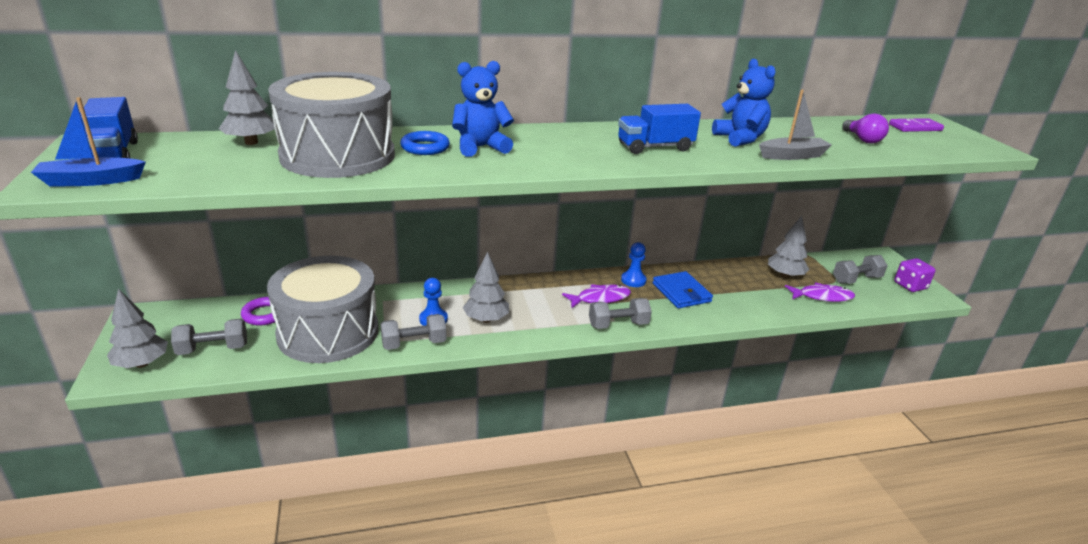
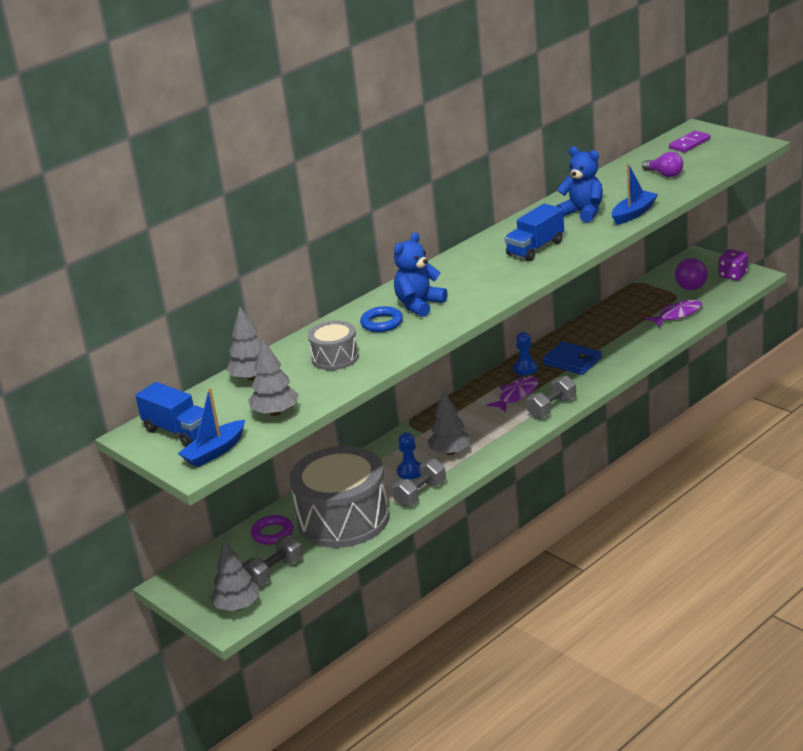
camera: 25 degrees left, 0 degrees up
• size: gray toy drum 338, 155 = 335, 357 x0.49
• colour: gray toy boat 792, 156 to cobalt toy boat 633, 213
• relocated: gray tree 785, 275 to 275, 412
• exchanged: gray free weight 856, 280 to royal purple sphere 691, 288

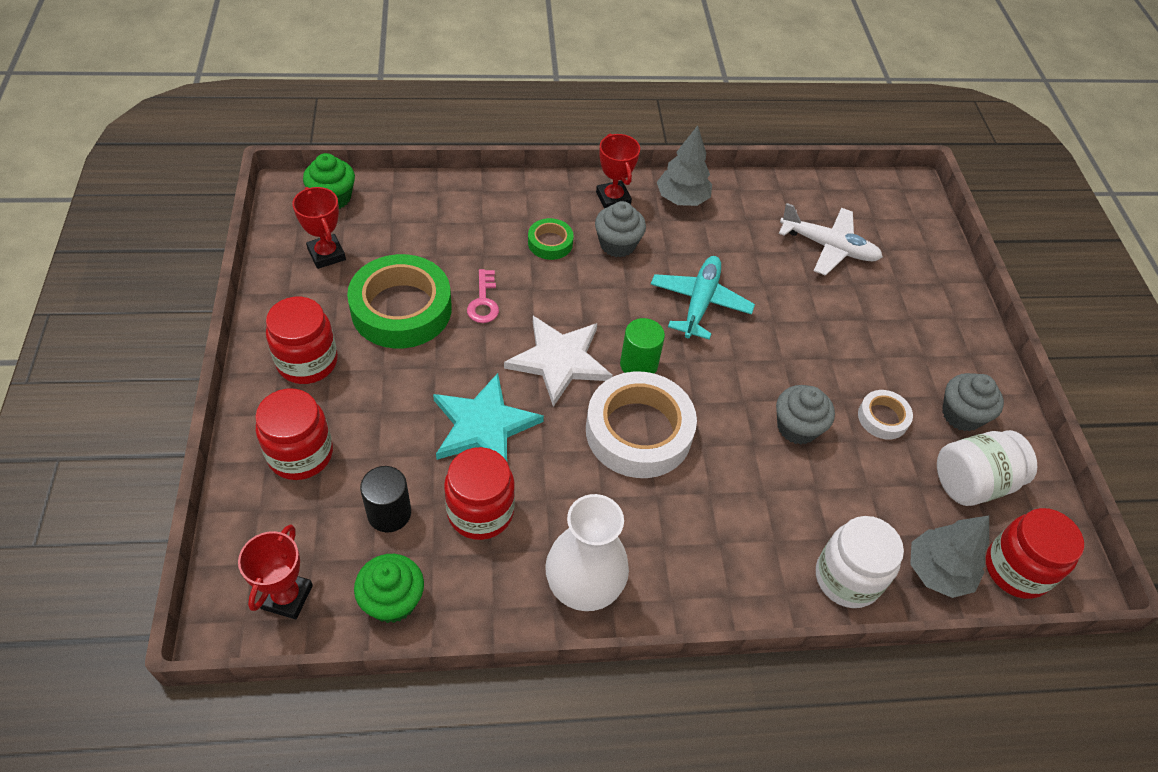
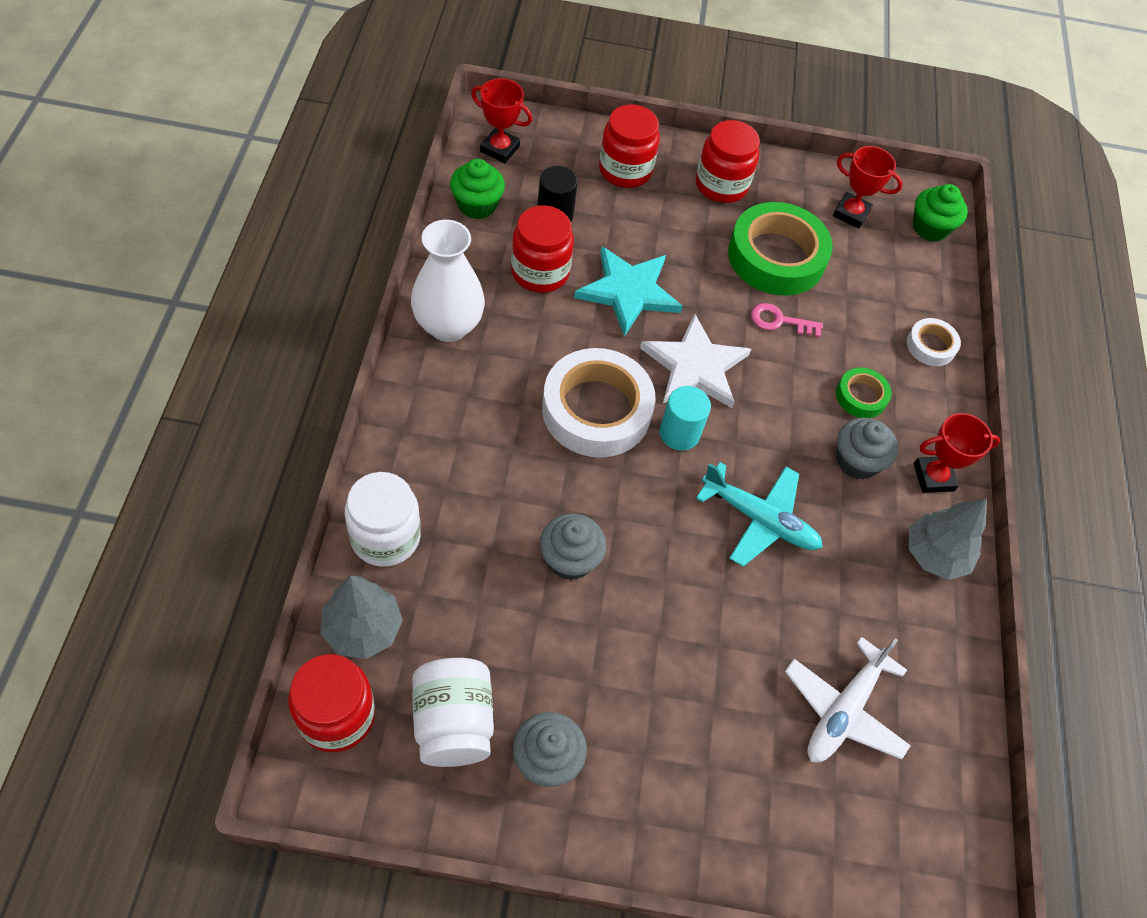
camera: 100 degrees right, 5 degrees up
• spun: red prize cup 326, 254 = 851, 213 45 degrees clockwise
• colour: emerald cylinder shape 638, 364 to aqua cylinder shape 679, 433
• relocated: pure white roll of tape 882, 418 to 930, 346

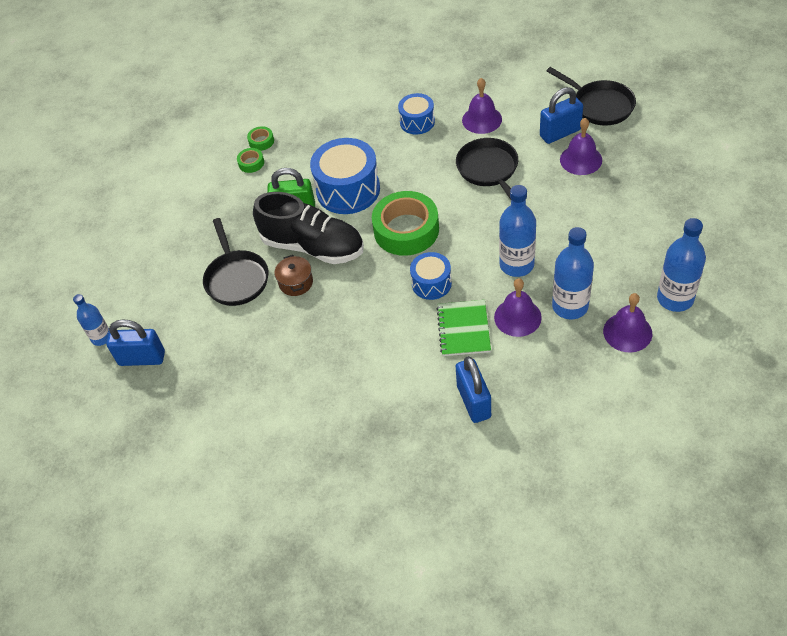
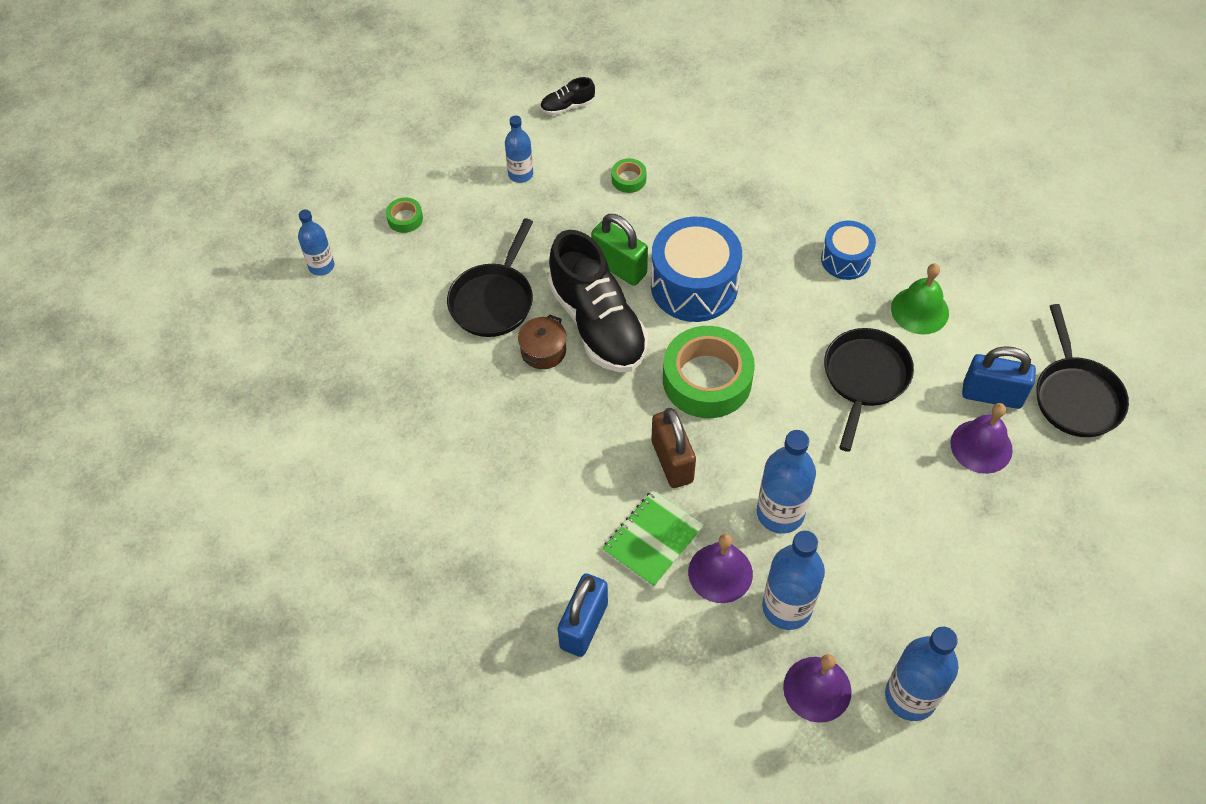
camera: 35 degrees right, 5 degrees up
• colour: royal purple bell 482, 119 to emerald bell 920, 310
• relocated: emerald roll of tape 261, 141 to 405, 218
• exchanged: cobalt toy drum 431, 283 to dark brown lock 672, 461
• missing: cobalt lock 142, 358
• appeared: black sneaker 567, 106
• appeared: cobalt bottle 520, 174

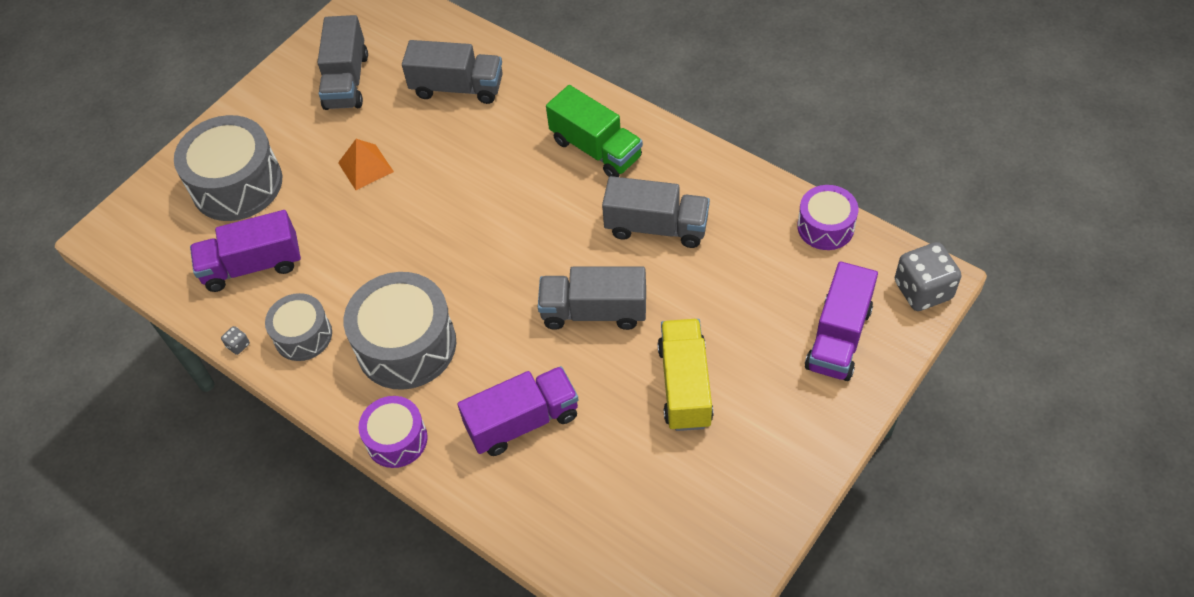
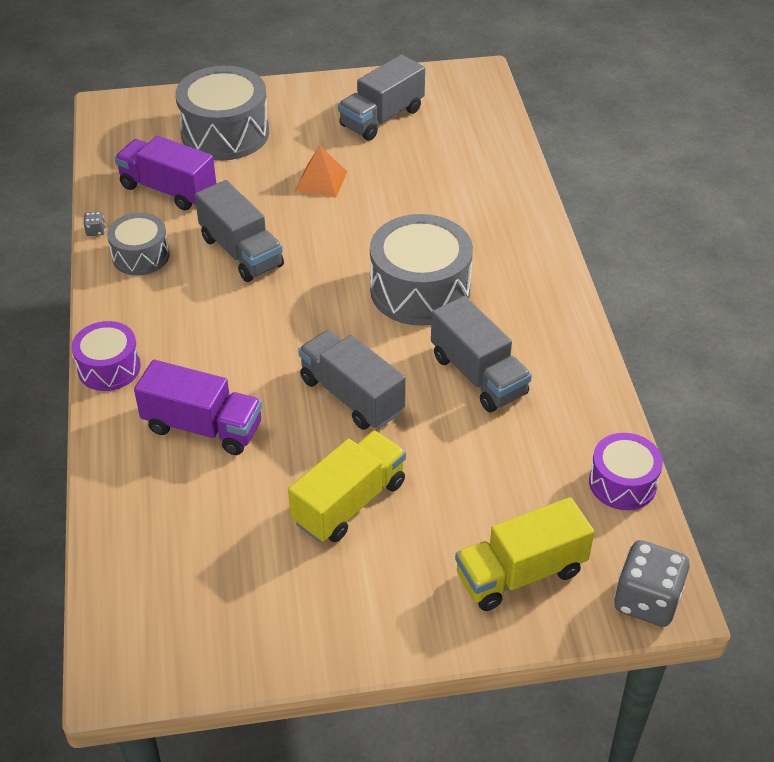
camera: 40 degrees right, 10 degrees down
• relocated: gray toy truck 457, 87 to 241, 252
• missing: emerald toy truck 596, 149
• colour: royal purple toy truck 838, 338 to yellow toy truck 520, 573
• relocated: gray toy drum 406, 345 to 420, 290

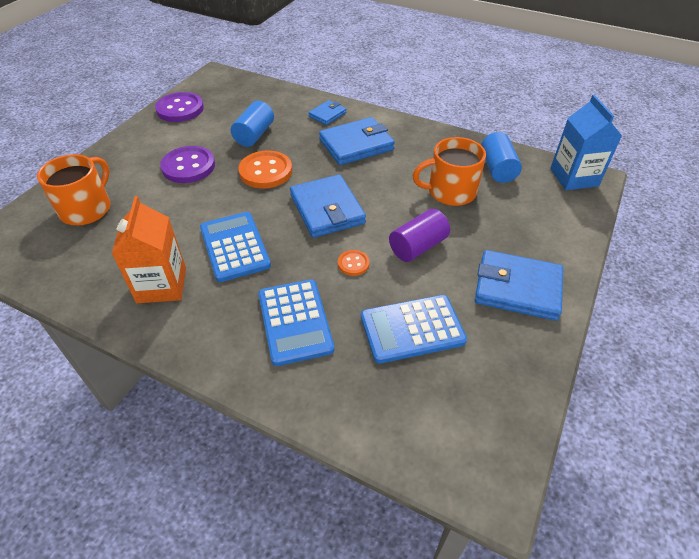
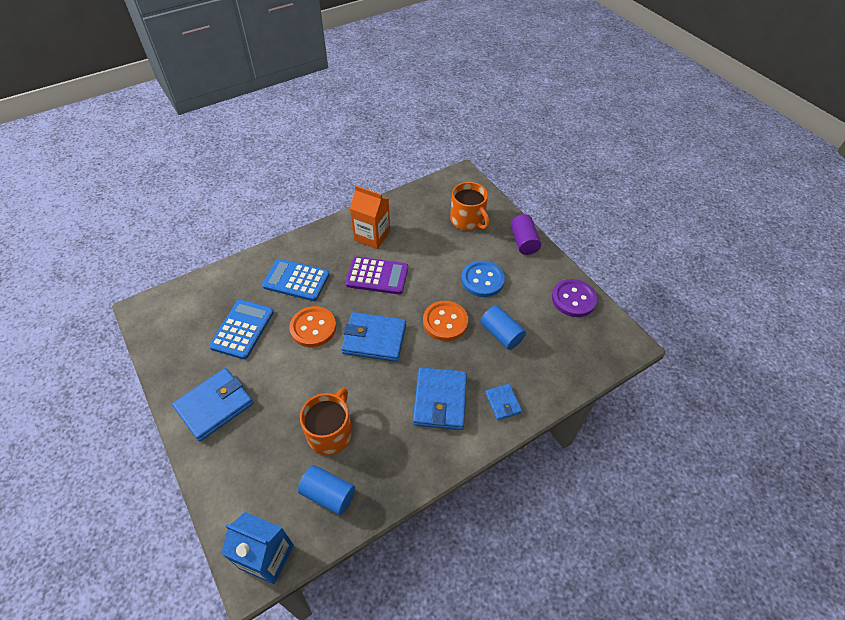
camera: 120 degrees right, 5 degrees up
• colour: royal purple shirt button 188, 166 to cobalt shirt button 482, 280
• relocated: royal purple cylinder shape 418, 247 to 523, 242
• colour: cobalt adding machine 234, 247 to royal purple adding machine 377, 276
• size: orange shirt button 353, 264 = 313, 328 x1.97

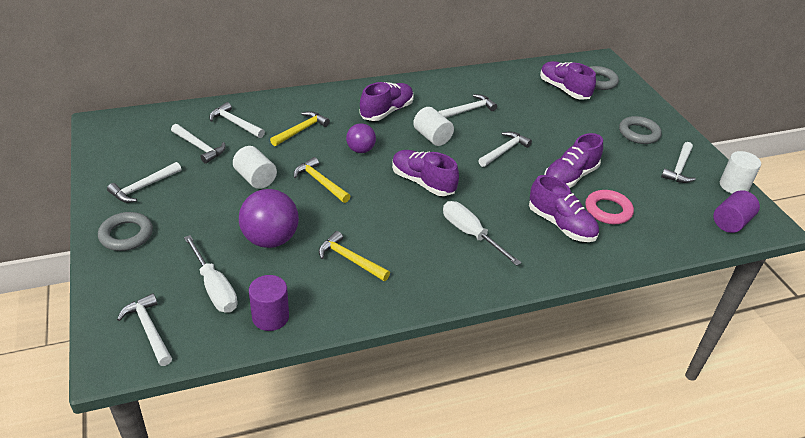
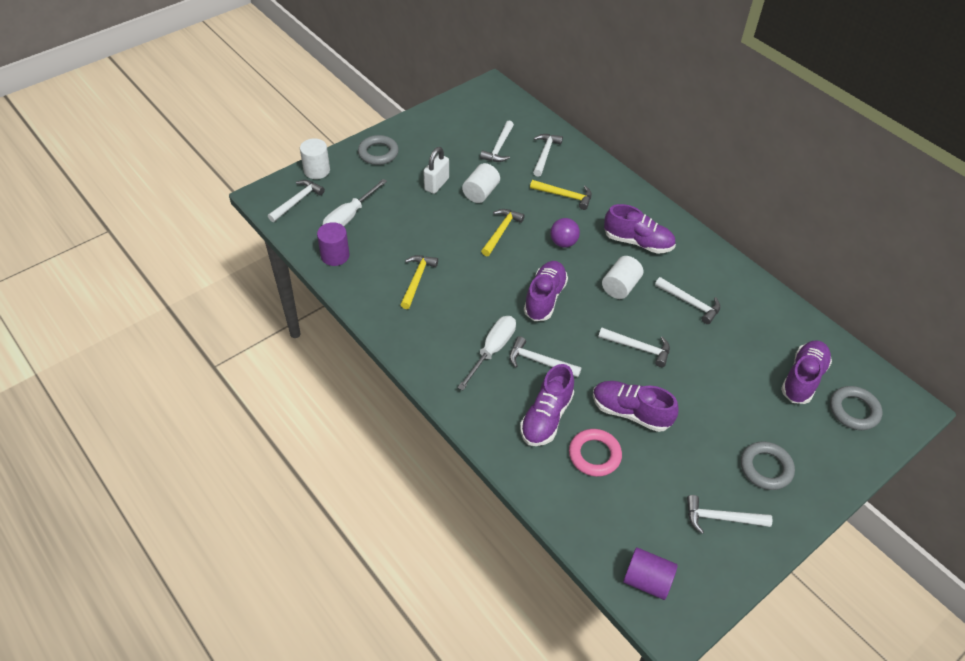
camera: 70 degrees right, 10 degrees up
• relocated: pure white cylinder shape 733, 186 to 317, 170
• relocated: pure white claw hammer 143, 187 to 539, 361
• missing: royal purple sphere 270, 239
• appeared: pure white lock 436, 184

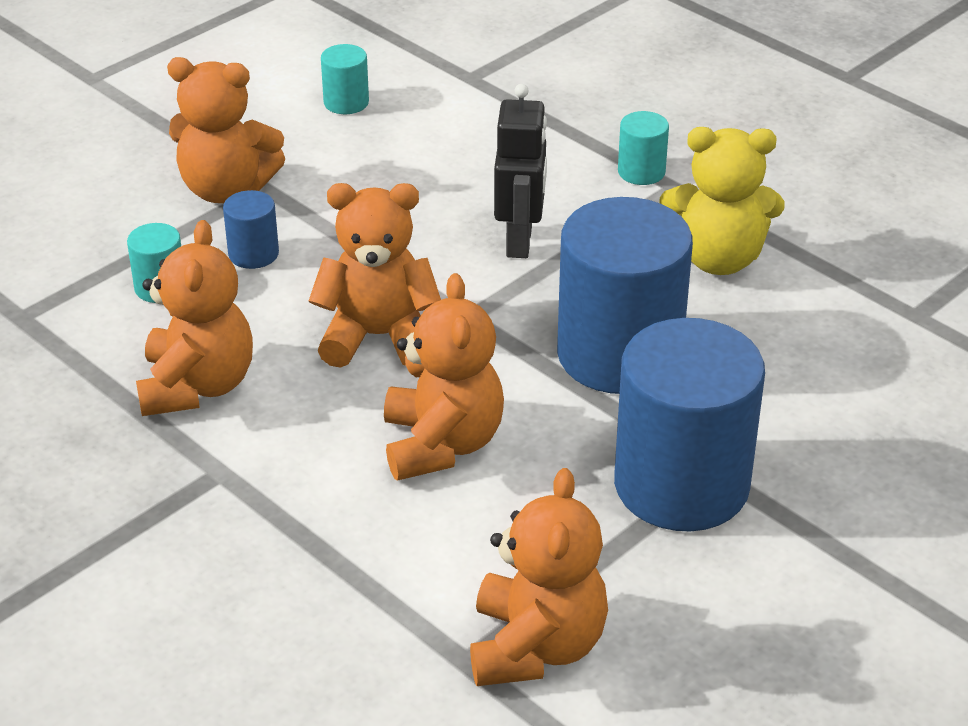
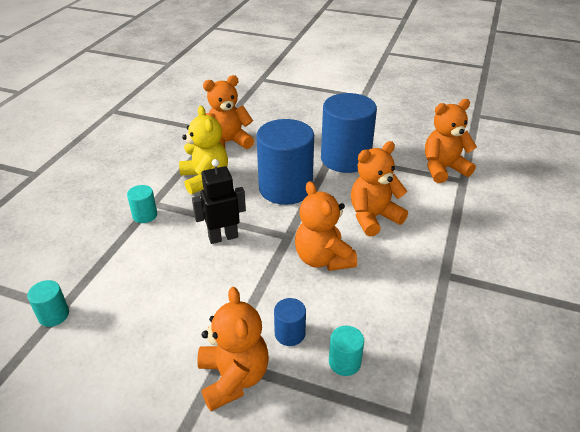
camera: 115 degrees left, 0 degrees up
• relocated: aqua cylinder shape 346, 102 to 54, 315
• relocated: orange teddy bear 197, 386 to 228, 143

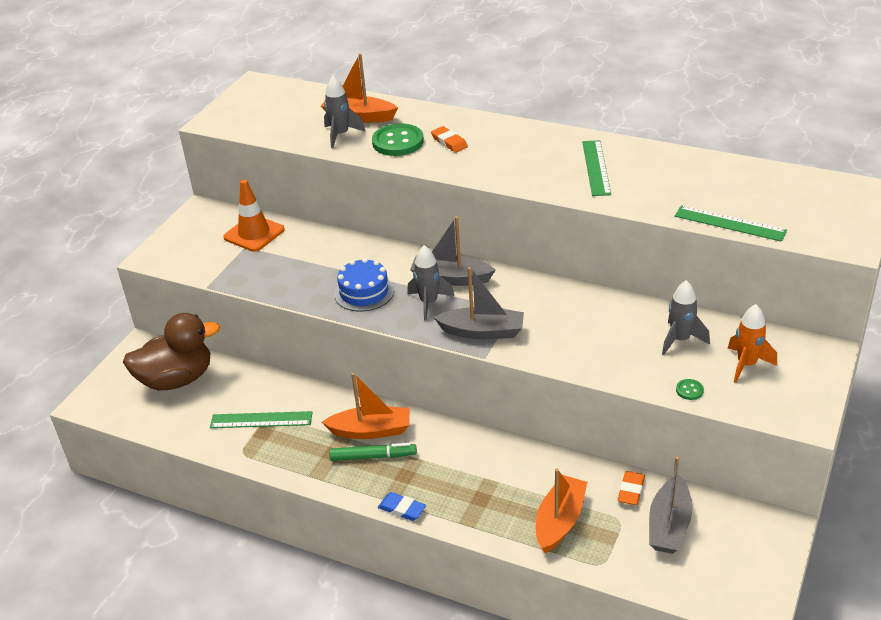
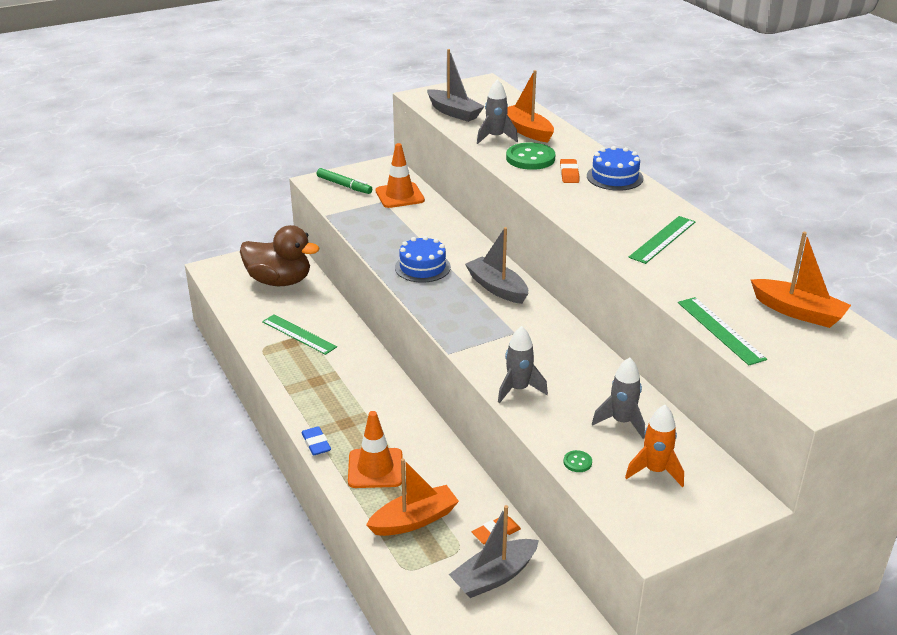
camera: 35 degrees right, 5 degrees down
• relocated: gray rocket 429, 303 to 518, 389
• relocated: gray toy boat 482, 332 to 454, 112
• relocated: orange toy boat 370, 430 to 798, 312
• relocated: emerald felt pen 372, 456 to 344, 185
• appeared: cobalt gateau 614, 177
• appeared: orange traffic cone 375, 468

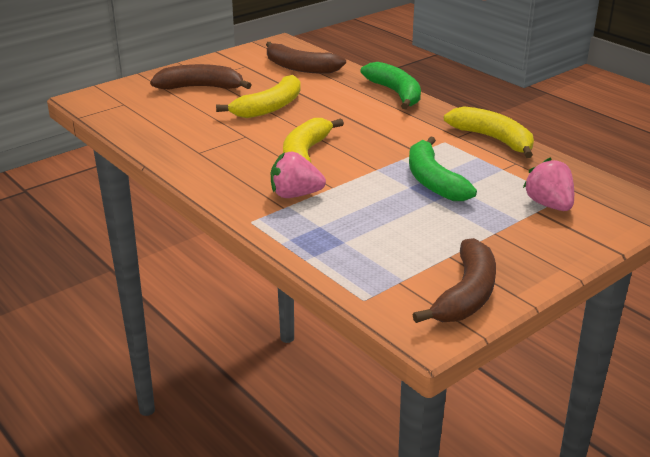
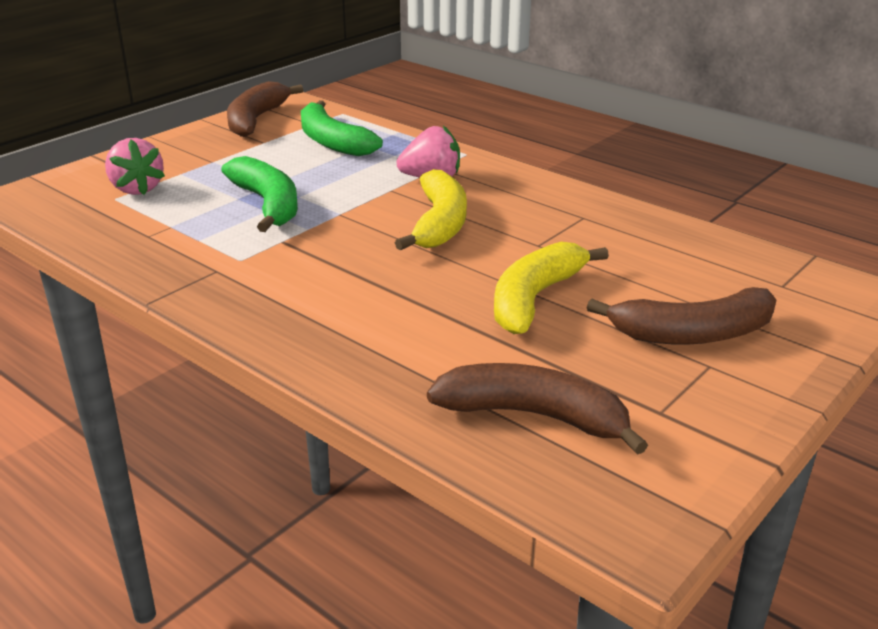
camera: 170 degrees right, 0 degrees up
• relocated: emerald toy banana 395, 93 to 332, 142
• missing: yellow toy banana 493, 139

